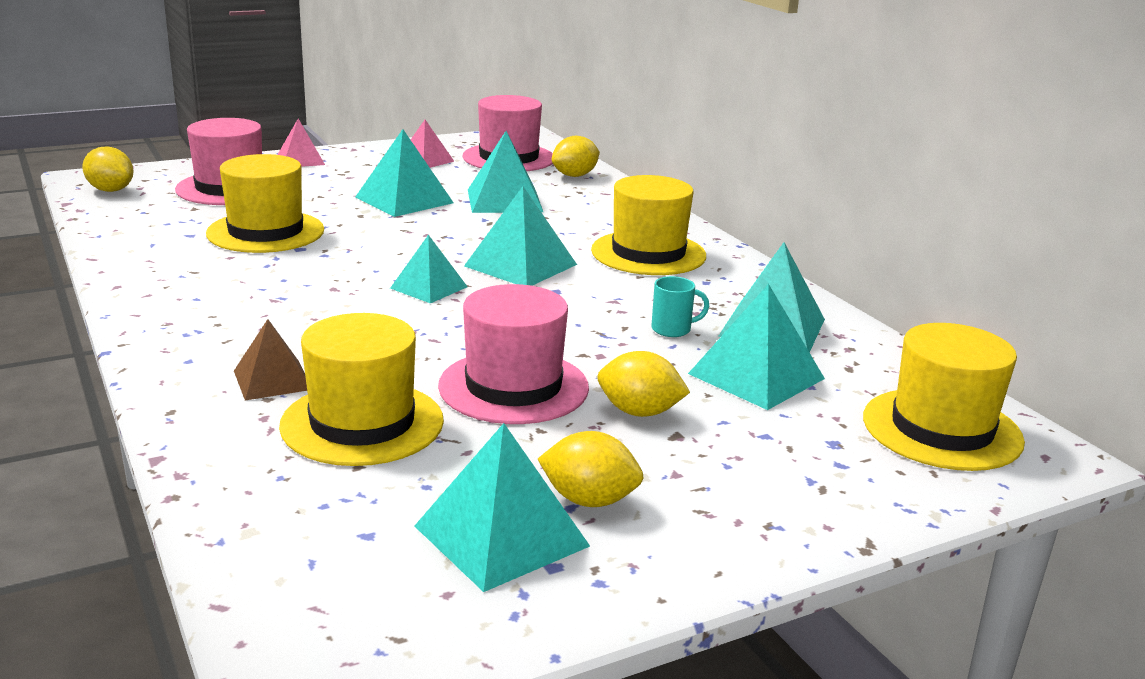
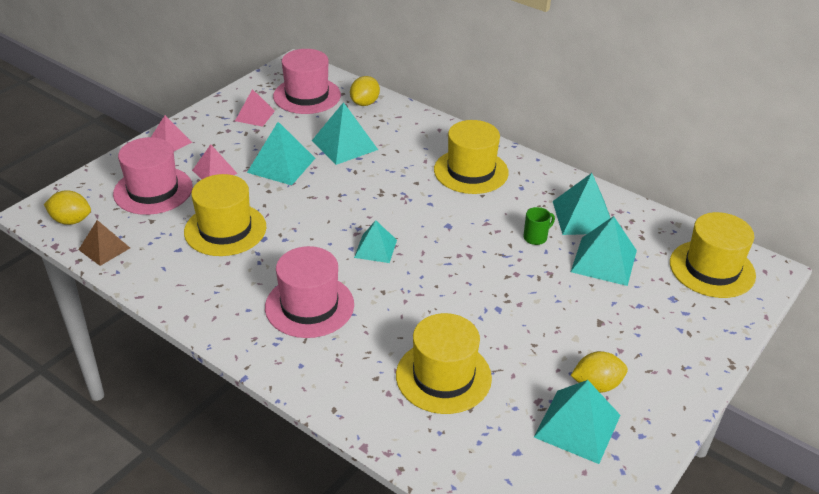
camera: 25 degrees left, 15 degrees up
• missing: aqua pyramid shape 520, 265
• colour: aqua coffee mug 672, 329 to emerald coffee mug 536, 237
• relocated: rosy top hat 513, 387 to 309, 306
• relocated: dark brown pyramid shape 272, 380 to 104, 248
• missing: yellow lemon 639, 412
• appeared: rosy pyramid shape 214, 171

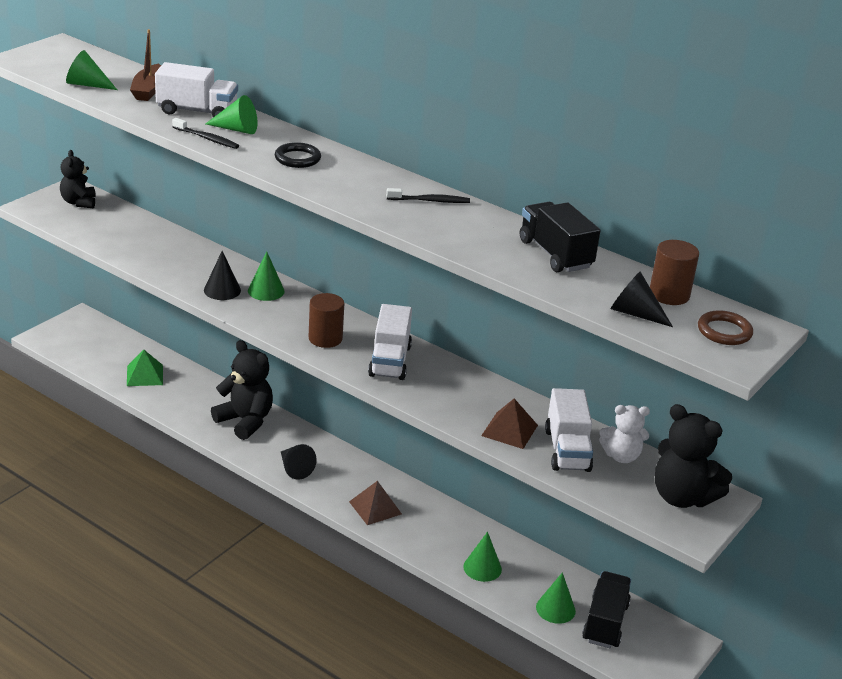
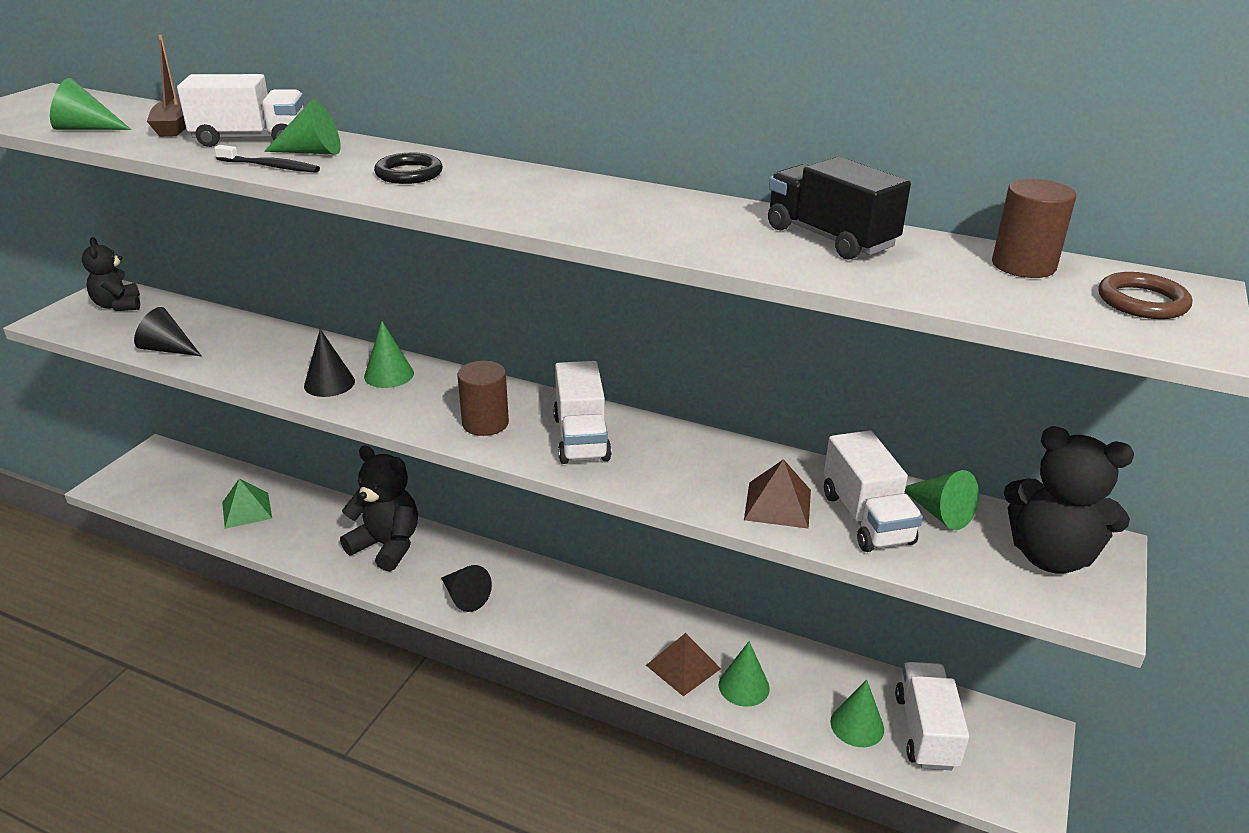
camera: 10 degrees left, 0 degrees up
• missing: black dental brush 430, 201
• relocated: black solid cone 635, 313 to 168, 349
• exchanged: pure white teddy bear 621, 456 to emerald solid cone 939, 512
• relocated: dark brown pyramid shape 375, 508 to 683, 667
• colour: black toy truck 605, 622 to pure white toy truck 925, 731

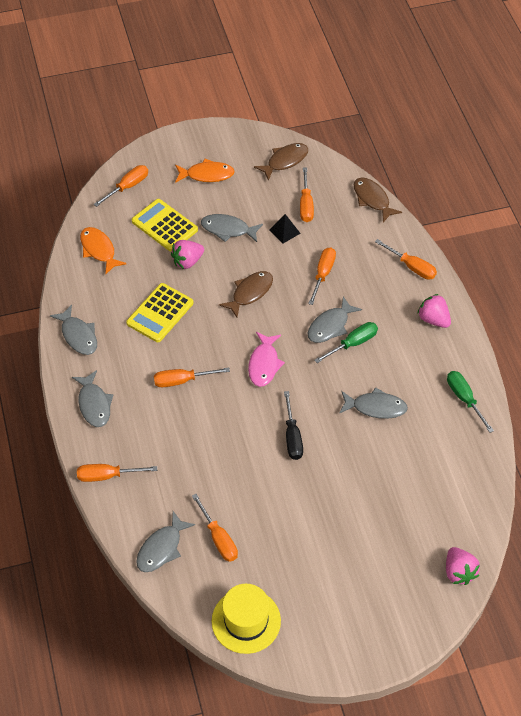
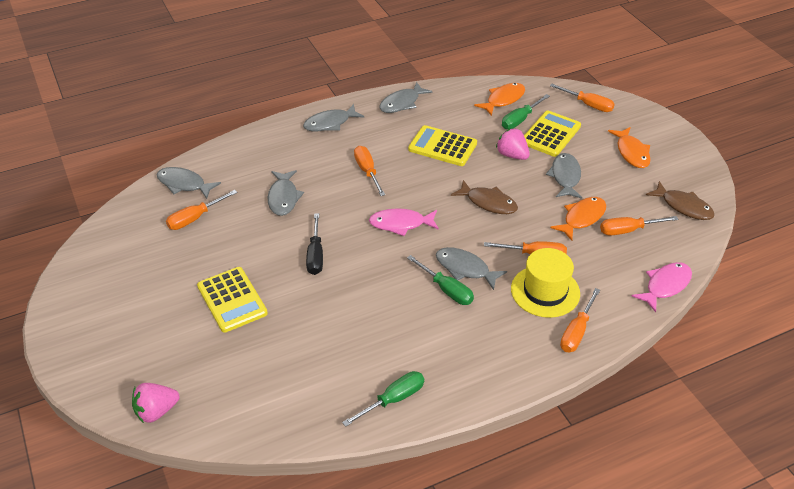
camera: 80 degrees right, 10 degrees down
• colour: dark brown fish 372, 199 to rosy fish 665, 286
• exchanged: black pyramid shape 284, 231 to orange fish 582, 218
• missing: rosy strawberry 433, 319
• relocated: gray fish 376, 407 to 283, 198
• spun: black screwdriver 292, 437 = 315, 255 75 degrees counterclockwise
• missing: orange screwdriver 107, 476
• relocated: yellow top hat 246, 621 to 545, 291
• appeared: emerald screwdriver 520, 120
• appeared: yellow adding machine 232, 300

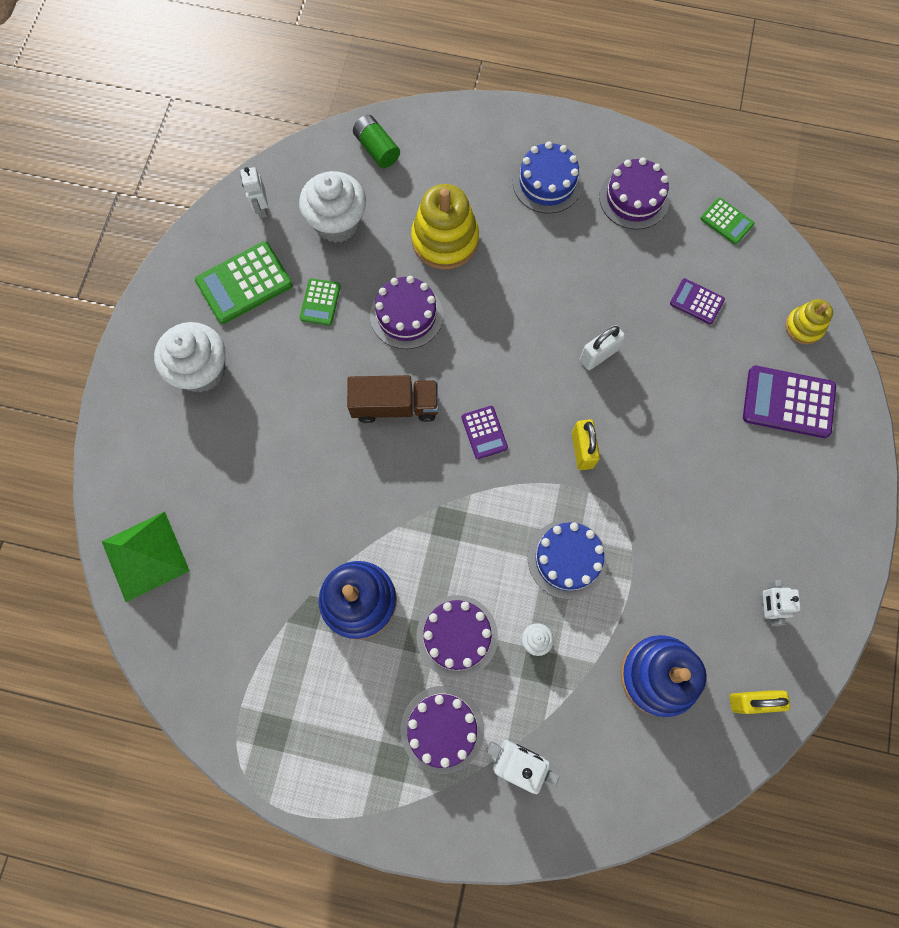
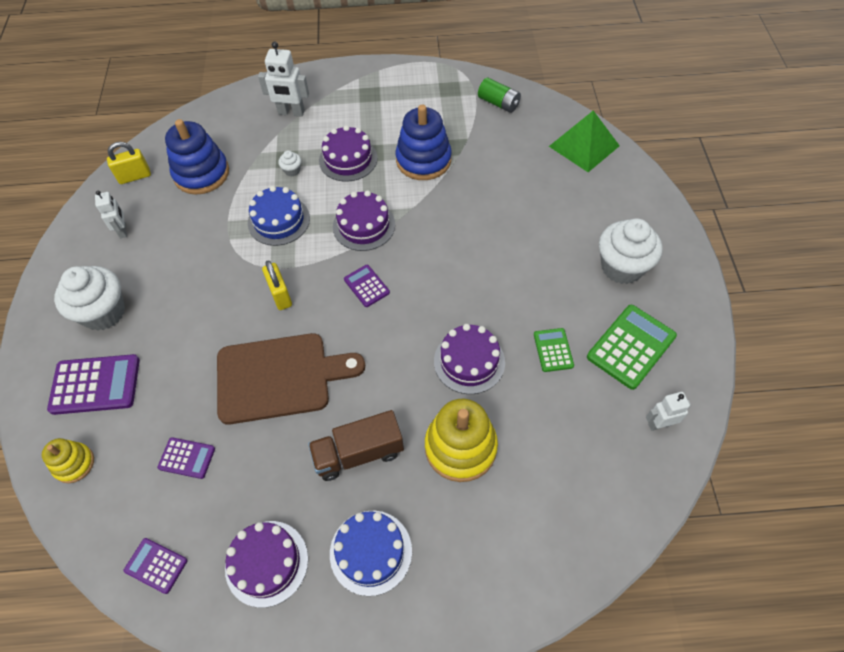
camera: 165 degrees right, 15 degrees down
• relocated: emerald power cell 377, 149 to 498, 103
• spun: pure white toy robot 261, 209 = 659, 424 75 degrees counterclockwise
• relocated: pure white cupcake 337, 223 to 103, 312
• colour: emerald adding machine 726, 221 to royal purple adding machine 156, 565
• exchanged: pure white lock 598, 355 to dark brown bread board 279, 377
• relocated: dark brown toy truck 395, 406 to 358, 453
• relocated: royal purple gateau 442, 729 to 364, 225

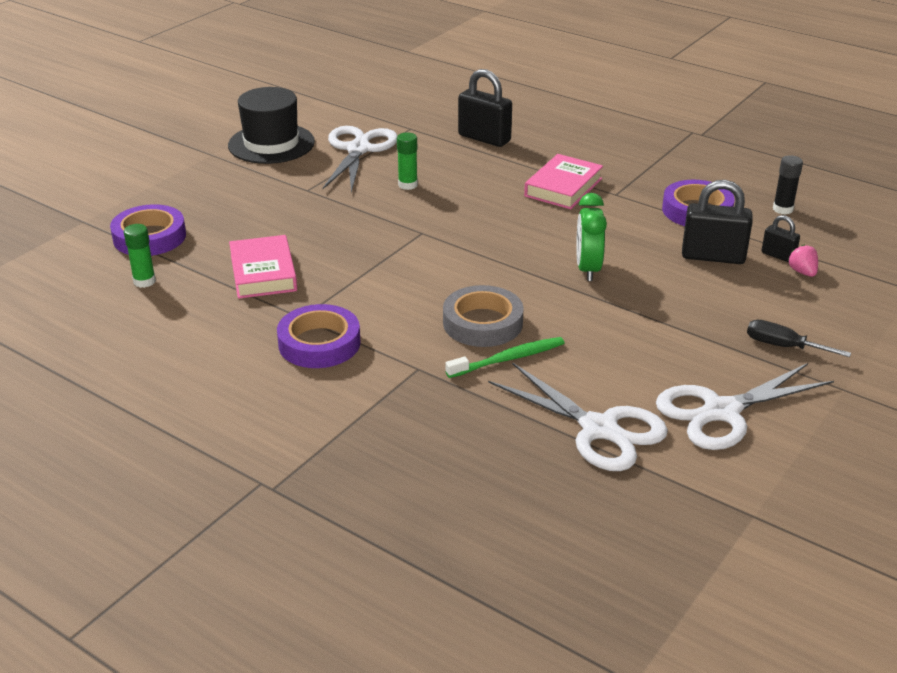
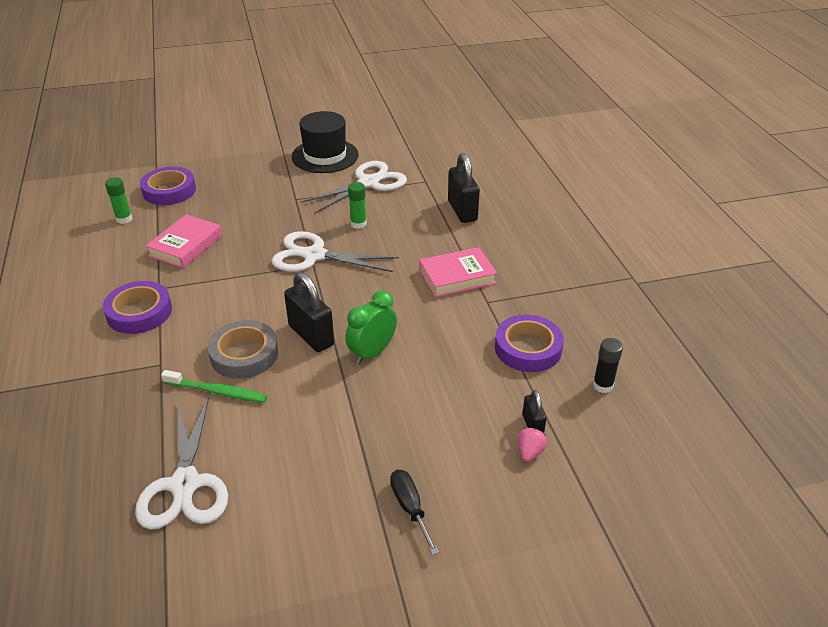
camera: 40 degrees right, 5 degrees up
• relocated: black lock 713, 257 to 311, 335
• relocated: pure white pair of scissors 721, 412 to 314, 256

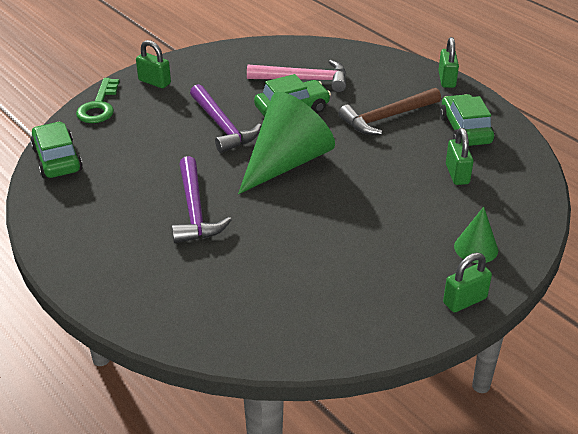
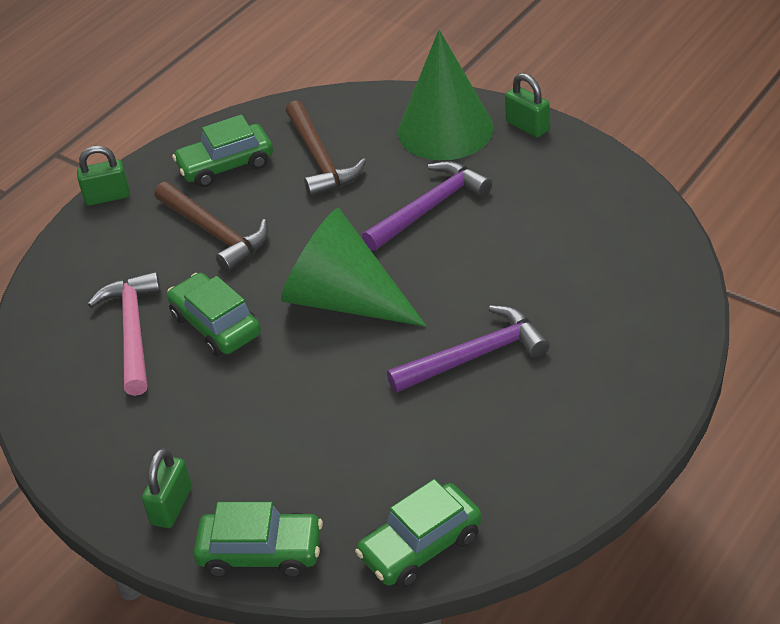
camera: 100 degrees left, 5 degrees up
• exchanged: emerald door key 99, 106 to emerald automobile 261, 553
• relocated: royal purple claw hammer 222, 126 to 429, 207
• exchanged: emerald lock 457, 174 to dark brown claw hammer 320, 159
• size: emerald solid cone 476, 248 = 445, 129 x2.06

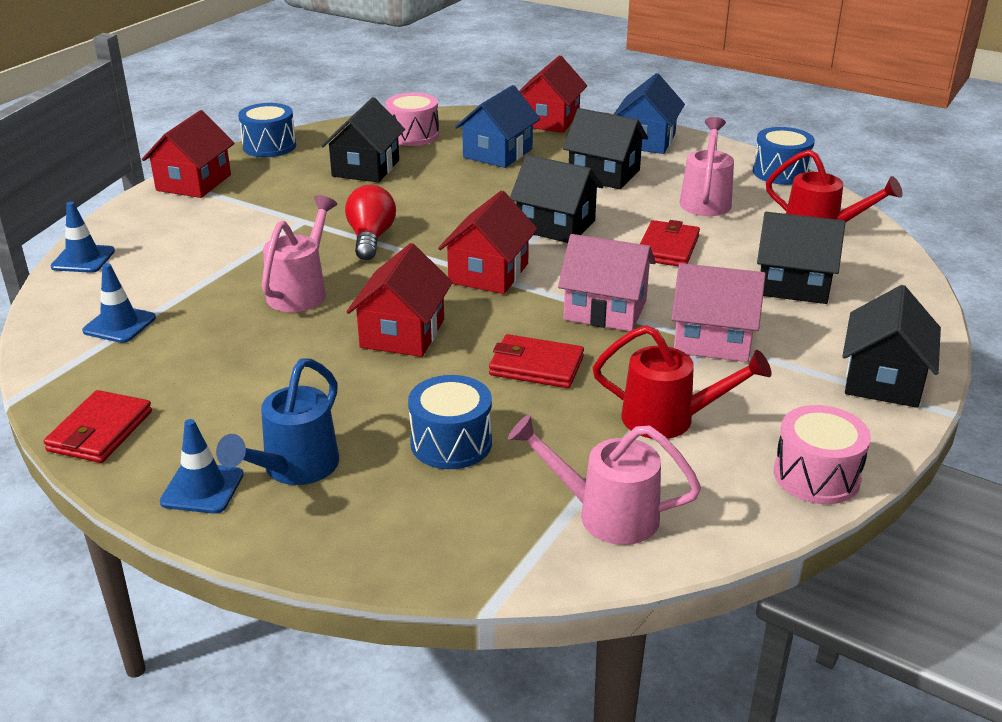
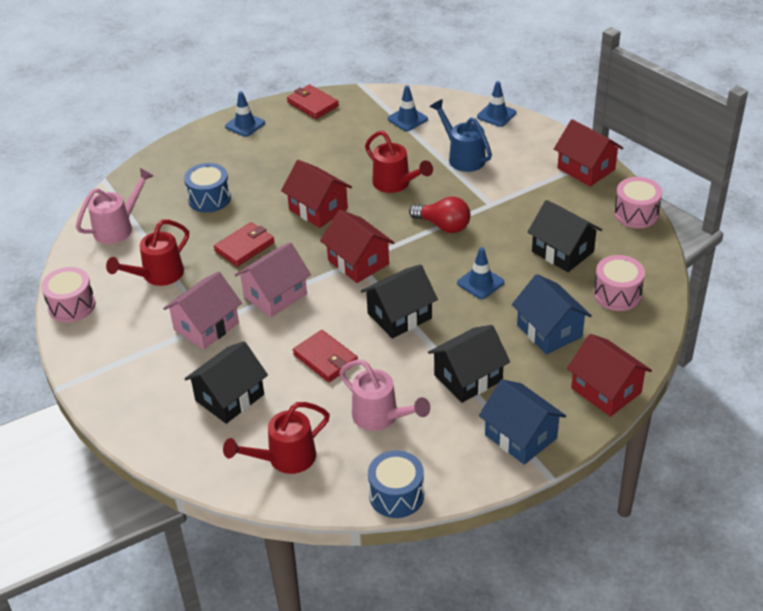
camera: 120 degrees right, 10 degrees up
• colour: cobalt toy drum 269, 146 to rosy toy drum 636, 214
• colour: rosy sprinkling can 301, 291 to red sprinkling can 395, 184
• missing: black toy house 883, 380
• relocated: cobalt sprinkling can 294, 468 to 463, 157
• appeared: cobalt traffic cone 480, 283

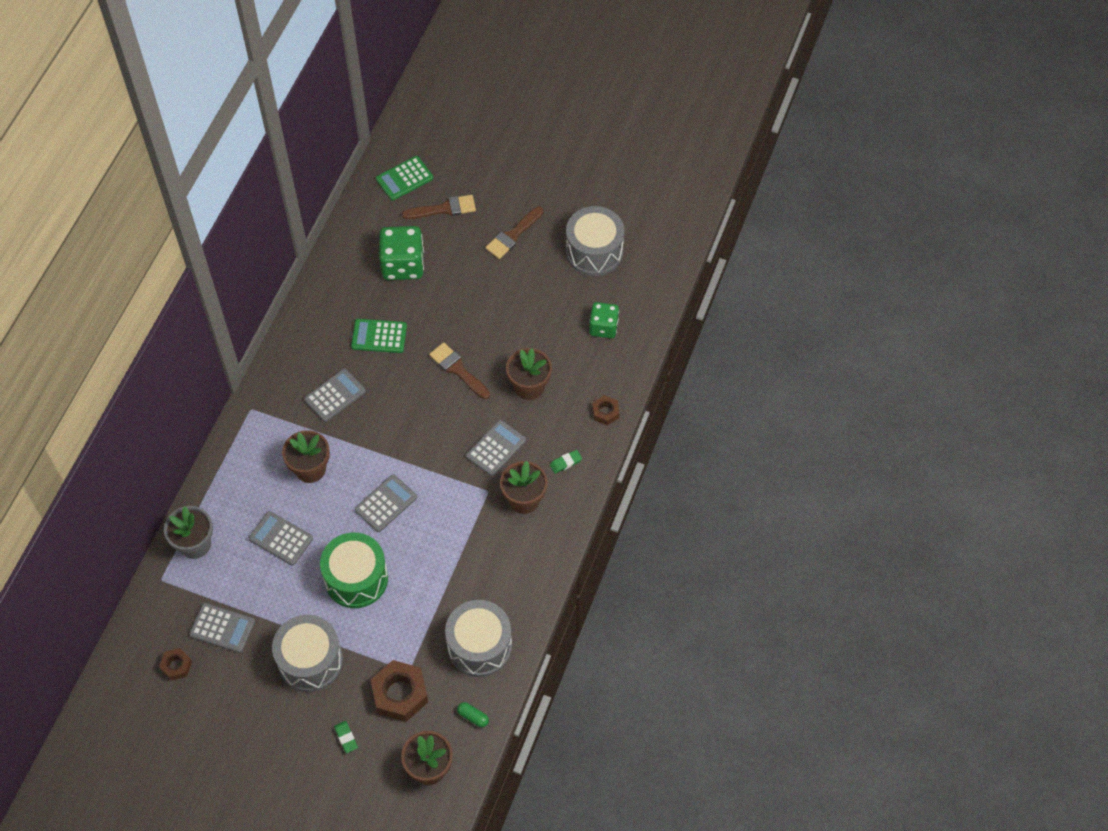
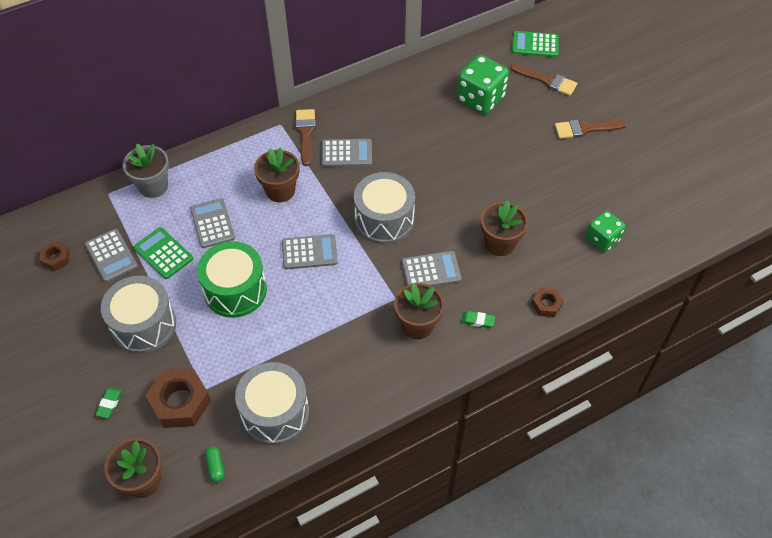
camera: 40 degrees right, 5 degrees down
• relocated: gray toy drum 594, 251 to 384, 220
• relocated: emerald adding machine 379, 336 to 163, 253
• relocated: dark brown paint brush 457, 369 to 305, 133

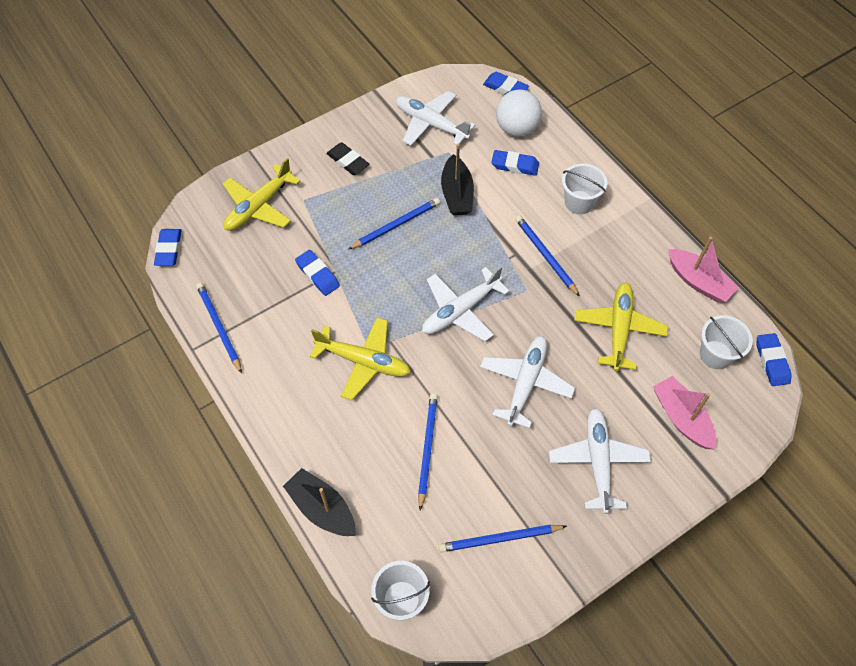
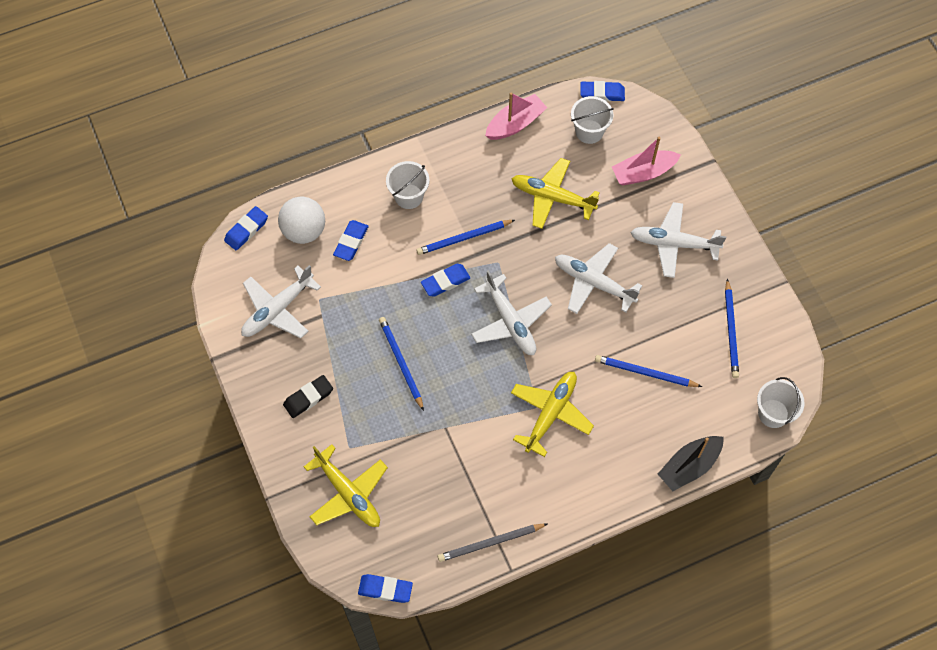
camera: 80 degrees left, 5 degrees up
• missing: black toy boat 457, 194
• relocated: cobalt pencil eraser 317, 275 to 445, 282
• colour: cobalt pencil 219, 327 to gray pencil 490, 543

